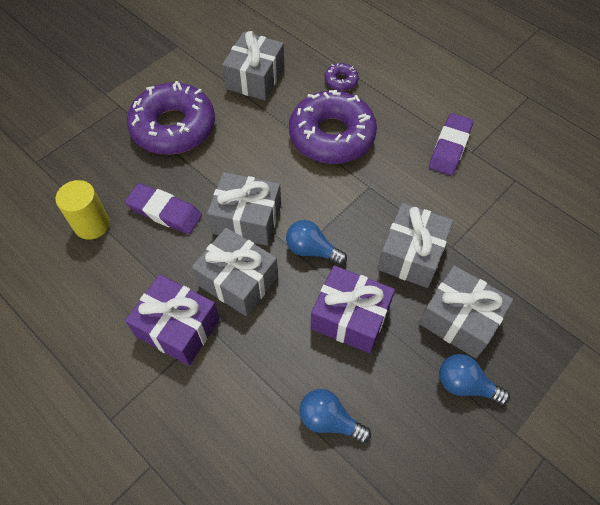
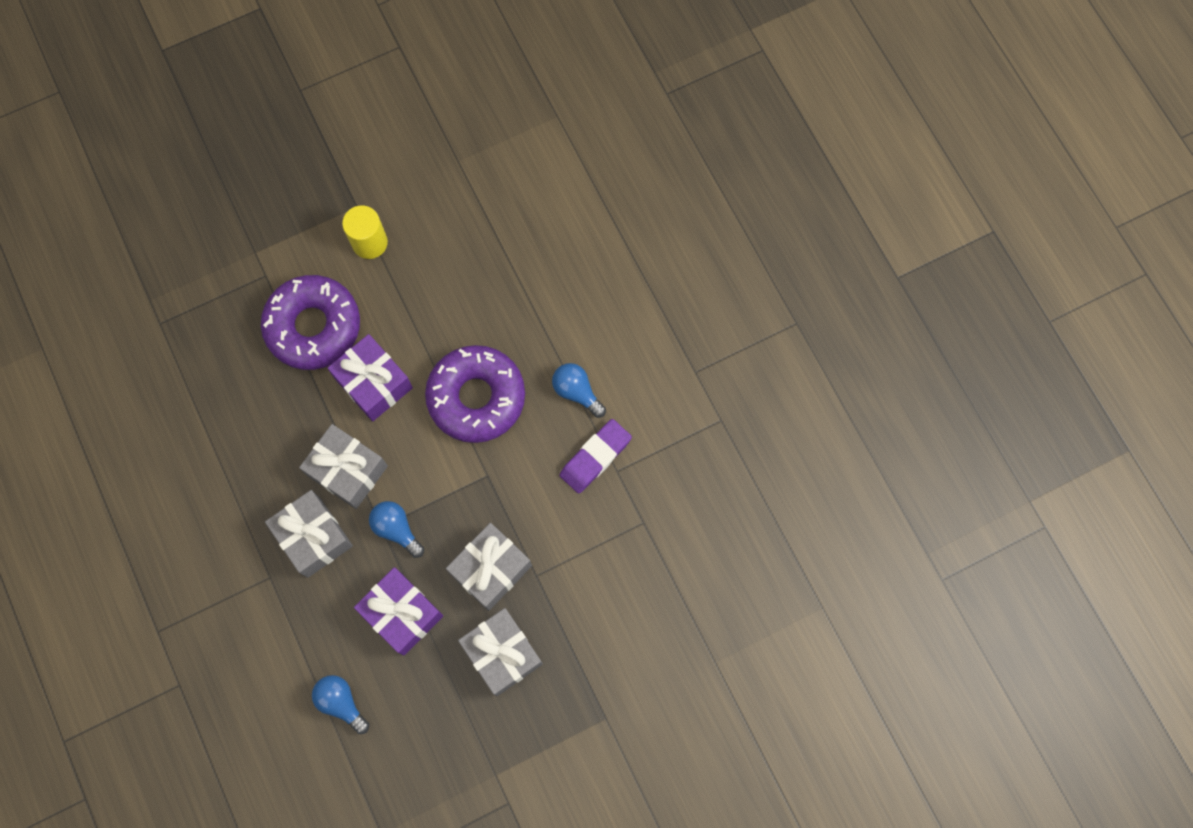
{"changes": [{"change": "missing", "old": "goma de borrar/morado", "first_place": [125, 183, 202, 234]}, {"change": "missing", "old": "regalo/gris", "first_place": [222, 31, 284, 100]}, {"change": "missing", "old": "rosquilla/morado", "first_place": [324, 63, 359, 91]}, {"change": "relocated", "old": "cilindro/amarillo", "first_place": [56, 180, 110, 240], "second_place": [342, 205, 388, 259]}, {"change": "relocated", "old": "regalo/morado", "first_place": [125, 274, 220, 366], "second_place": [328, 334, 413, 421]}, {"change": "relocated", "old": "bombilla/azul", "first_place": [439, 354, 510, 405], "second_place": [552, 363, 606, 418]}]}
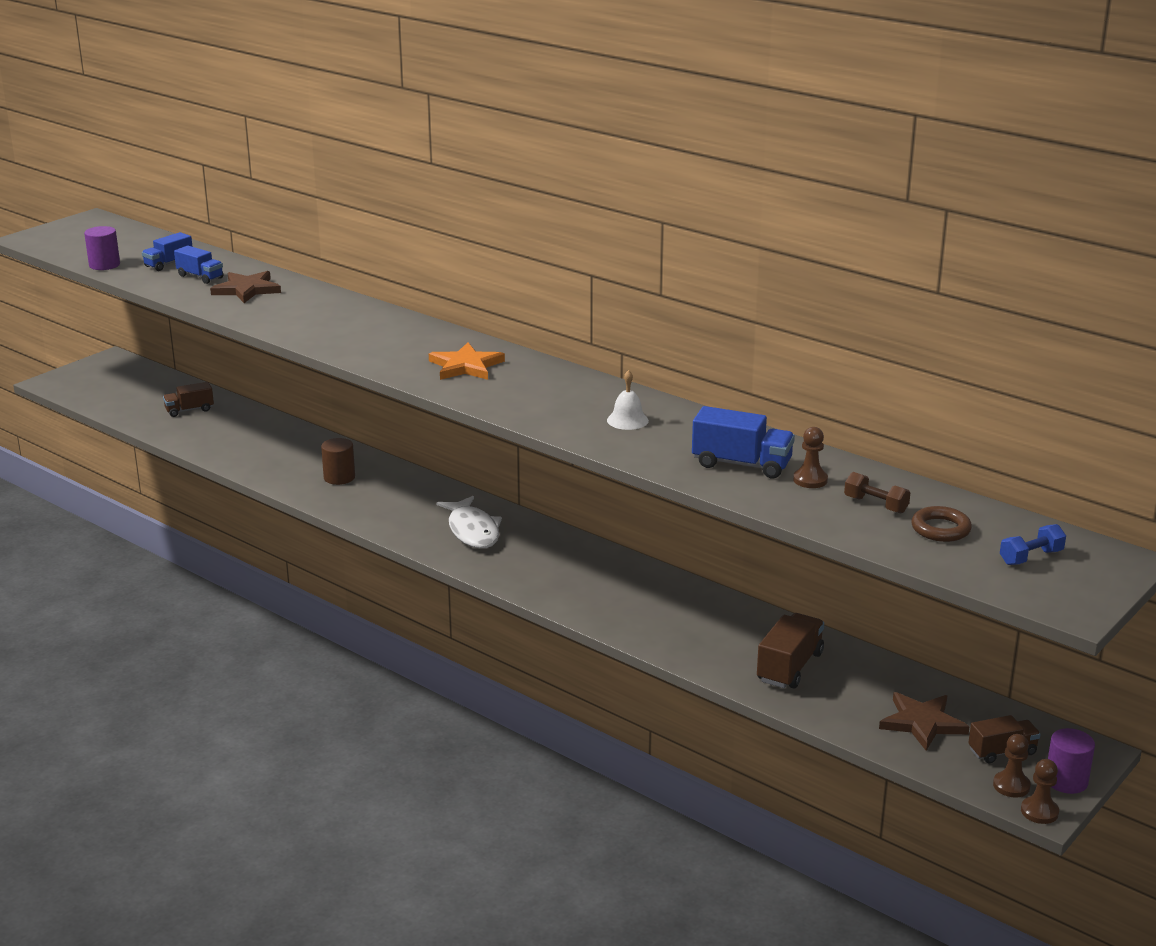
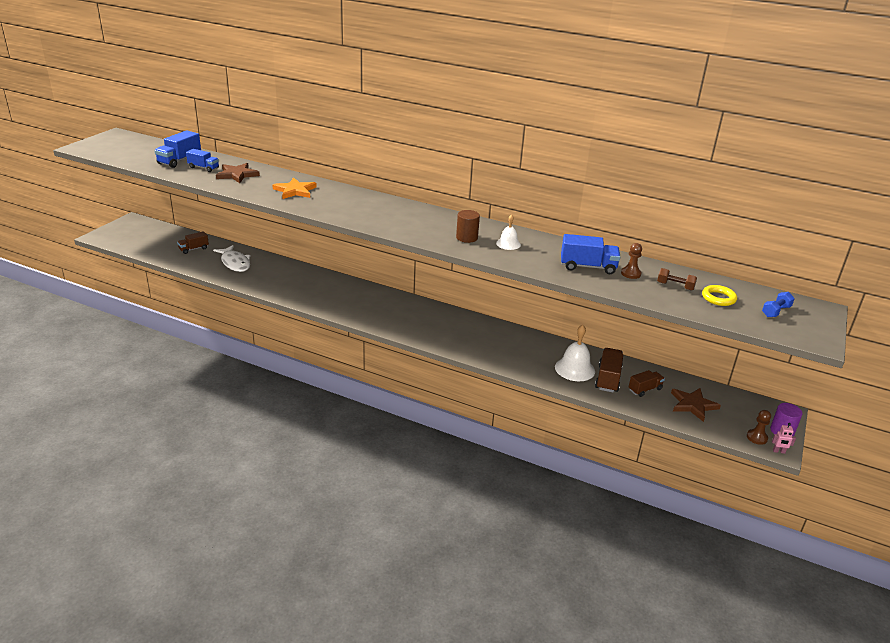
{"changes": [{"change": "missing", "old": "cilindro/morado", "first_place": [84, 226, 120, 270]}, {"change": "appeared", "new": "campana/blanco", "second_place": [555, 325, 595, 381]}, {"change": "relocated", "old": "cilindro/marrón", "first_place": [321, 438, 355, 485], "second_place": [456, 210, 480, 243]}, {"change": "relocated", "old": "estrella/naranja", "first_place": [429, 343, 505, 380], "second_place": [272, 178, 317, 199]}, {"change": "relocated", "old": "pez/blanco", "first_place": [437, 496, 502, 548], "second_place": [213, 245, 250, 272]}, {"change": "relocated", "old": "camión/marrón", "first_place": [968, 715, 1041, 763], "second_place": [629, 370, 665, 397]}, {"change": "exchanged", "old": "peón/marrón", "new": "robot/rosa", "first_place": [1021, 759, 1059, 824], "second_place": [772, 423, 796, 454]}, {"change": "colour", "old": "anillo/marrón", "new": "anillo/amarillo", "first_place": [911, 506, 972, 542], "second_place": [702, 285, 737, 306]}, {"change": "size", "old": "camión/azul", "first_place": [142, 232, 192, 271], "second_place": [154, 130, 201, 168], "factor": 1.51}]}
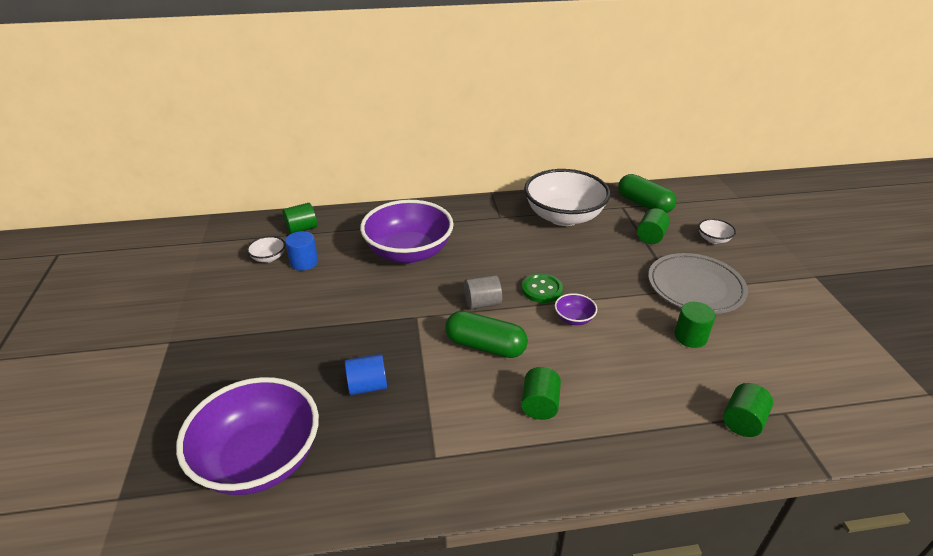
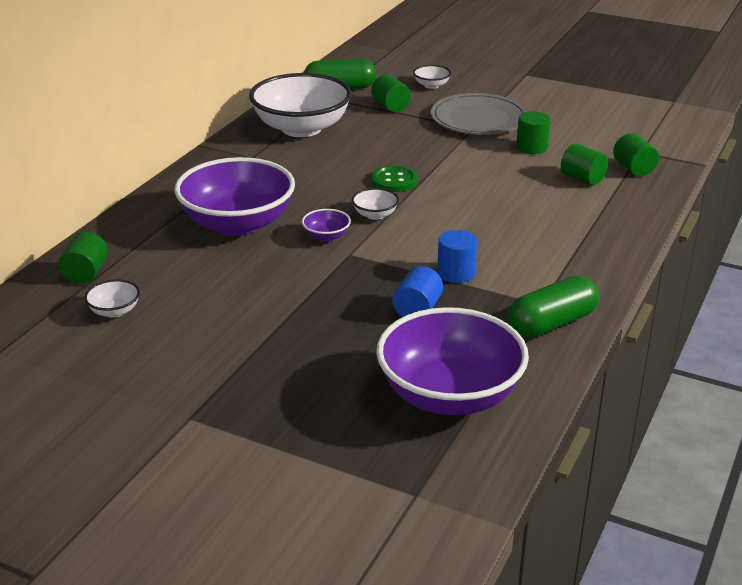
{"changes": [{"change": "relocated", "old": "cilindro/azul", "first_place": [285, 231, 318, 271], "second_place": [437, 230, 477, 283]}, {"change": "relocated", "old": "cápsula/verde", "first_place": [445, 311, 528, 358], "second_place": [508, 276, 599, 338]}, {"change": "relocated", "old": "cilindro/verde", "first_place": [521, 367, 561, 420], "second_place": [561, 143, 608, 185]}, {"change": "relocated", "old": "cuenco/morado", "first_place": [555, 293, 597, 325], "second_place": [302, 209, 351, 242]}, {"change": "exchanged", "old": "cilindro/gris", "new": "cuenco/blanco", "first_place": [464, 275, 502, 309], "second_place": [352, 188, 399, 220]}]}
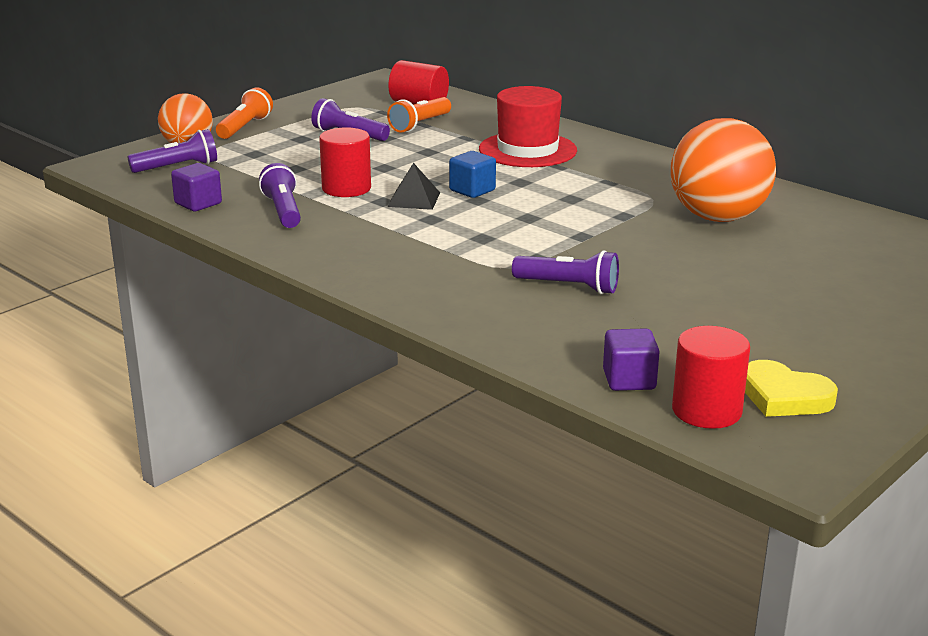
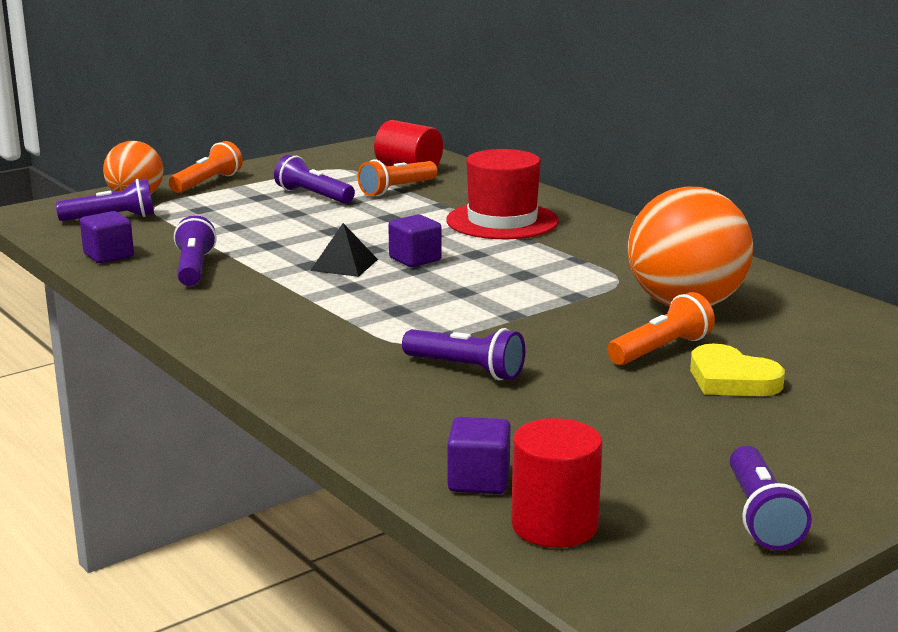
{"changes": [{"change": "missing", "old": "cilindro/rojo", "first_place": [319, 127, 371, 197]}, {"change": "appeared", "new": "lámpara de mano/naranja", "second_place": [607, 292, 715, 365]}, {"change": "appeared", "new": "lámpara de mano/morado", "second_place": [730, 446, 812, 550]}, {"change": "relocated", "old": "corazón/amarillo", "first_place": [745, 360, 838, 417], "second_place": [690, 344, 785, 396]}, {"change": "colour", "old": "cubo/azul", "new": "cubo/morado", "first_place": [449, 151, 496, 198], "second_place": [388, 214, 442, 267]}]}
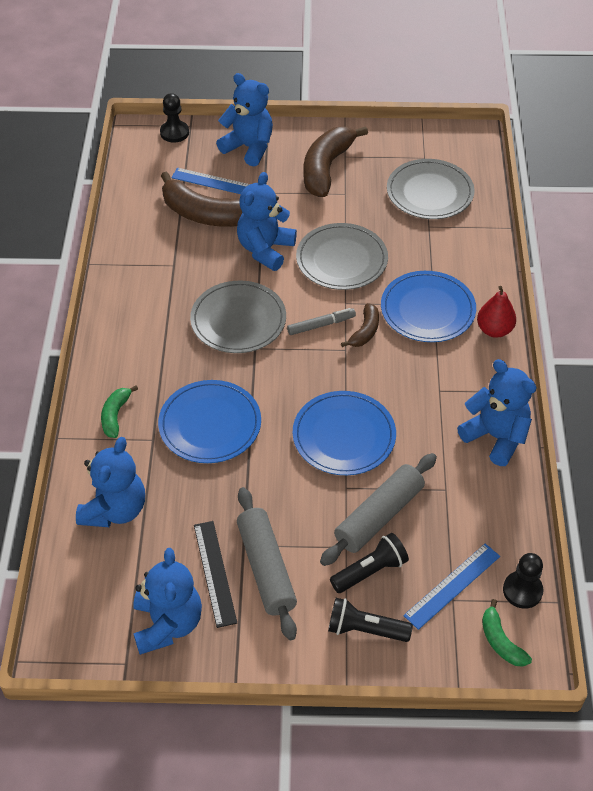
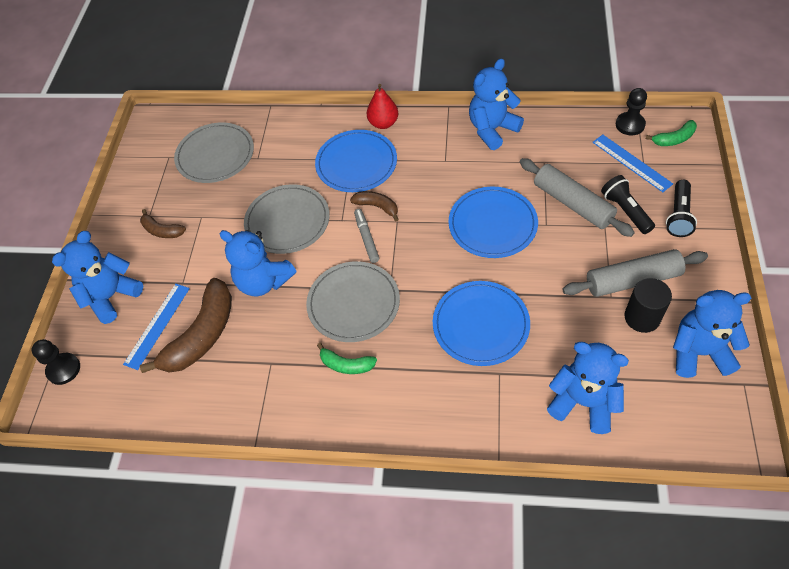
{"changes": [{"change": "relocated", "old": "plátano/verde", "first_place": [101, 385, 138, 438], "second_place": [317, 343, 377, 374]}, {"change": "exchanged", "old": "regla/negro", "new": "cilindro/negro", "first_place": [194, 521, 237, 628], "second_place": [624, 278, 672, 333]}, {"change": "size", "old": "plátano/marrón", "first_place": [303, 126, 368, 197], "second_place": [140, 209, 186, 238], "factor": 0.51}]}
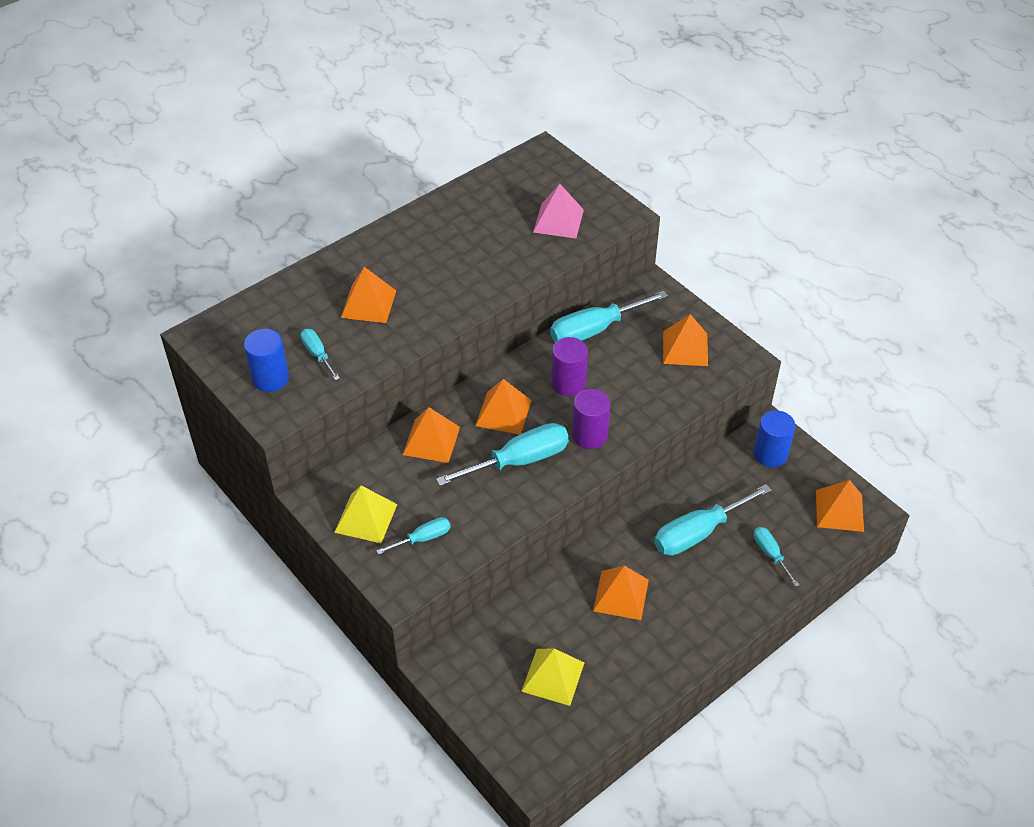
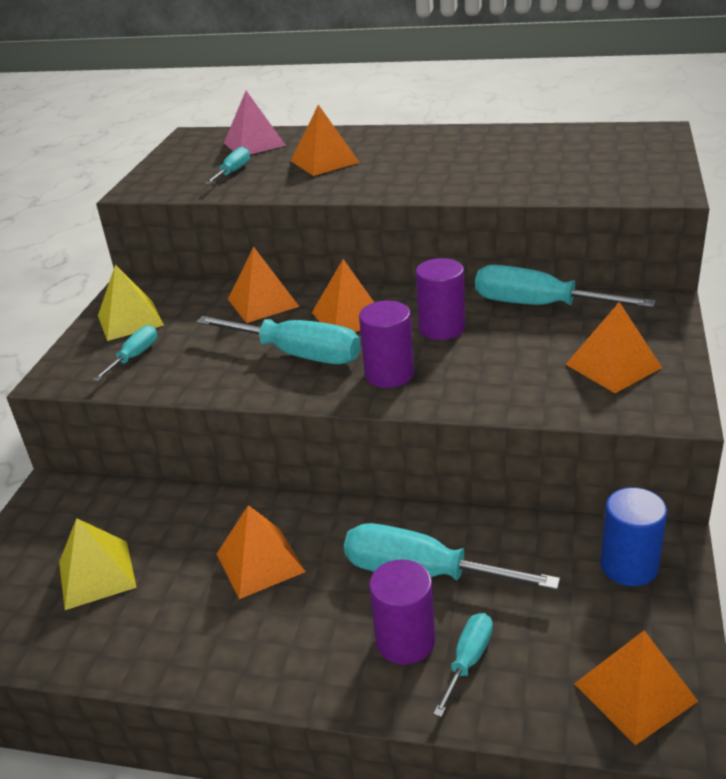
{"changes": [{"change": "missing", "old": "cilindro/azul", "first_place": [244, 329, 289, 392]}, {"change": "appeared", "new": "cilindro/morado", "second_place": [369, 559, 435, 665]}, {"change": "relocated", "old": "pirámide/rosa", "first_place": [533, 184, 584, 238], "second_place": [224, 91, 286, 155]}, {"change": "spun", "old": "destornillador/turquesa", "first_place": [376, 517, 450, 555], "second_place": [93, 325, 157, 382], "degrees": -90}]}
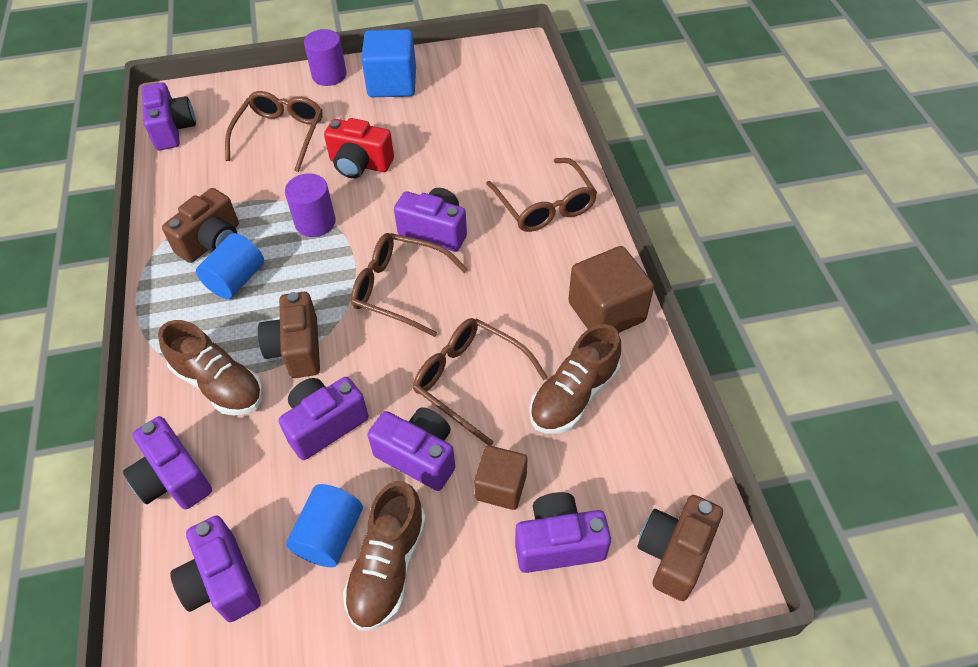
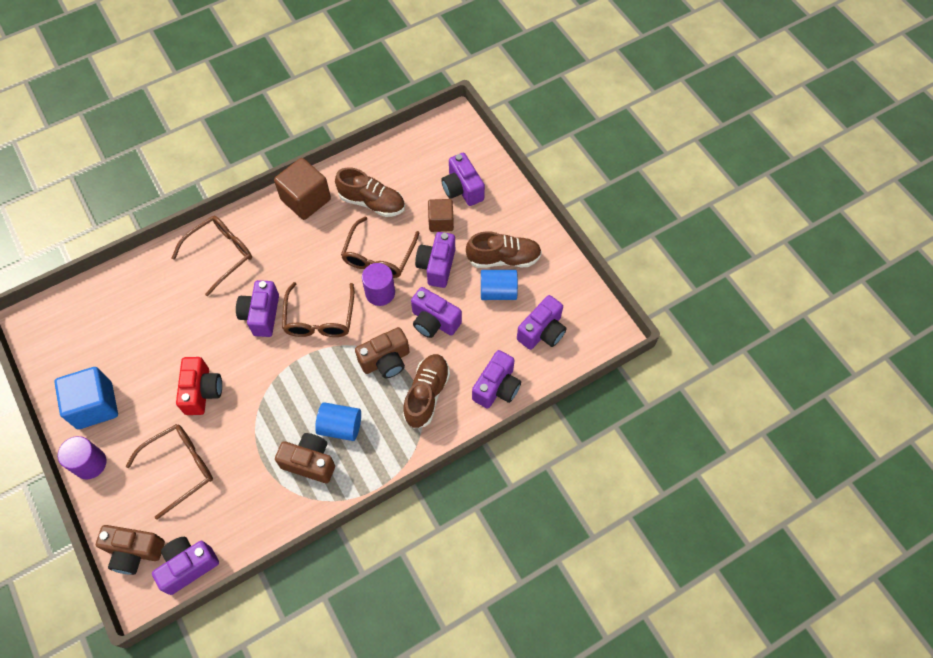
{"changes": [{"change": "relocated", "old": "cilindro/morado", "first_place": [285, 173, 336, 237], "second_place": [362, 263, 395, 306]}, {"change": "relocated", "old": "cámara/marrón", "first_place": [637, 495, 723, 601], "second_place": [96, 525, 165, 575]}, {"change": "spun", "old": "gafas/marrón", "first_place": [225, 91, 323, 172], "second_place": [126, 424, 213, 520], "degrees": 150}]}
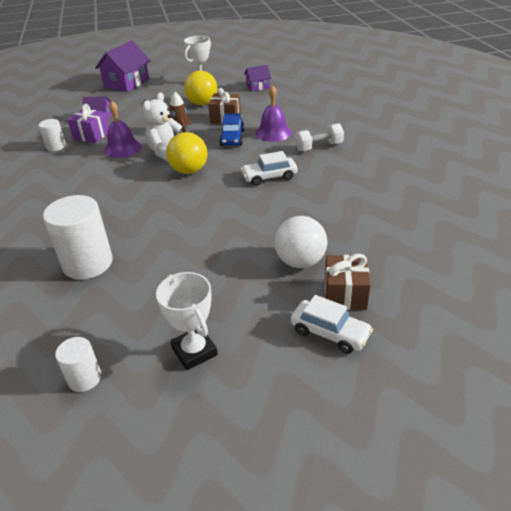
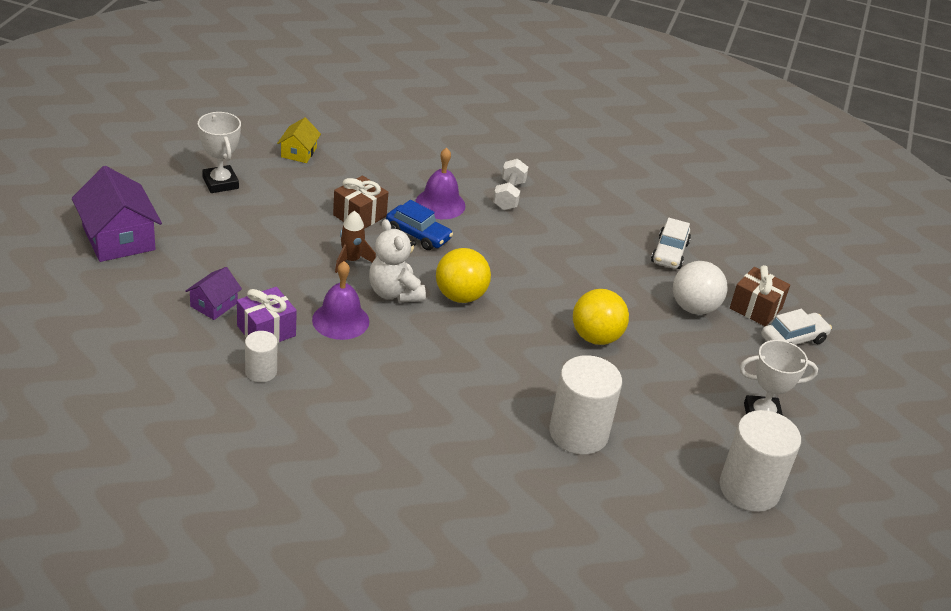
{"changes": [{"change": "relocated", "old": "pelota/amarillo", "first_place": [184, 71, 217, 105], "second_place": [573, 289, 629, 345]}, {"change": "relocated", "old": "coche/blanco", "first_place": [241, 151, 297, 186], "second_place": [651, 218, 691, 269]}, {"change": "colour", "old": "casa/morado", "new": "casa/amarillo", "first_place": [244, 65, 271, 91], "second_place": [277, 117, 321, 163]}, {"change": "size", "old": "cilindro/blanco", "first_place": [55, 337, 101, 392], "second_place": [720, 410, 801, 512], "factor": 1.88}]}
